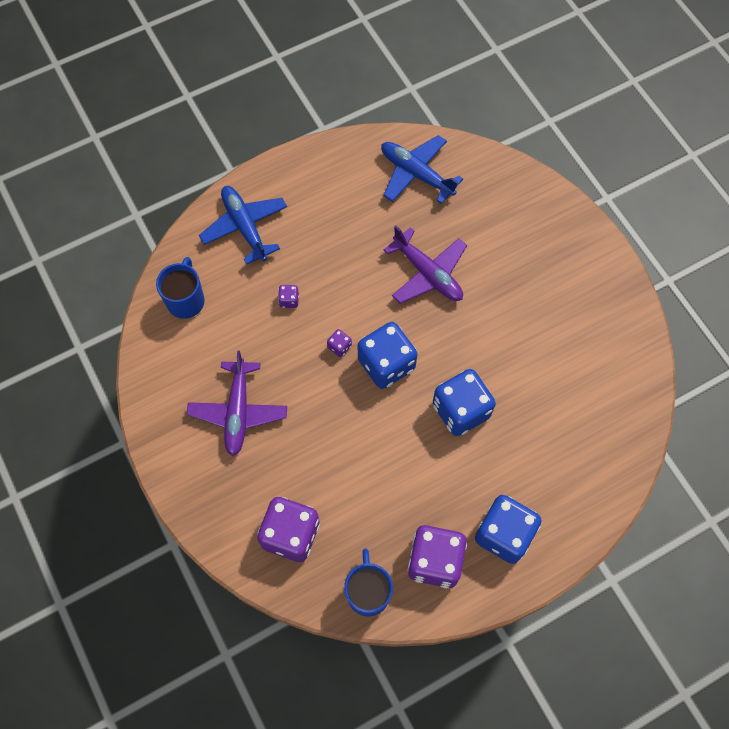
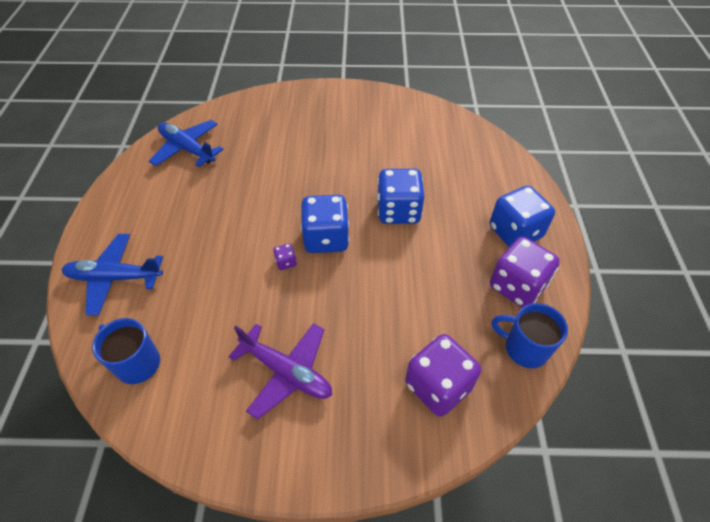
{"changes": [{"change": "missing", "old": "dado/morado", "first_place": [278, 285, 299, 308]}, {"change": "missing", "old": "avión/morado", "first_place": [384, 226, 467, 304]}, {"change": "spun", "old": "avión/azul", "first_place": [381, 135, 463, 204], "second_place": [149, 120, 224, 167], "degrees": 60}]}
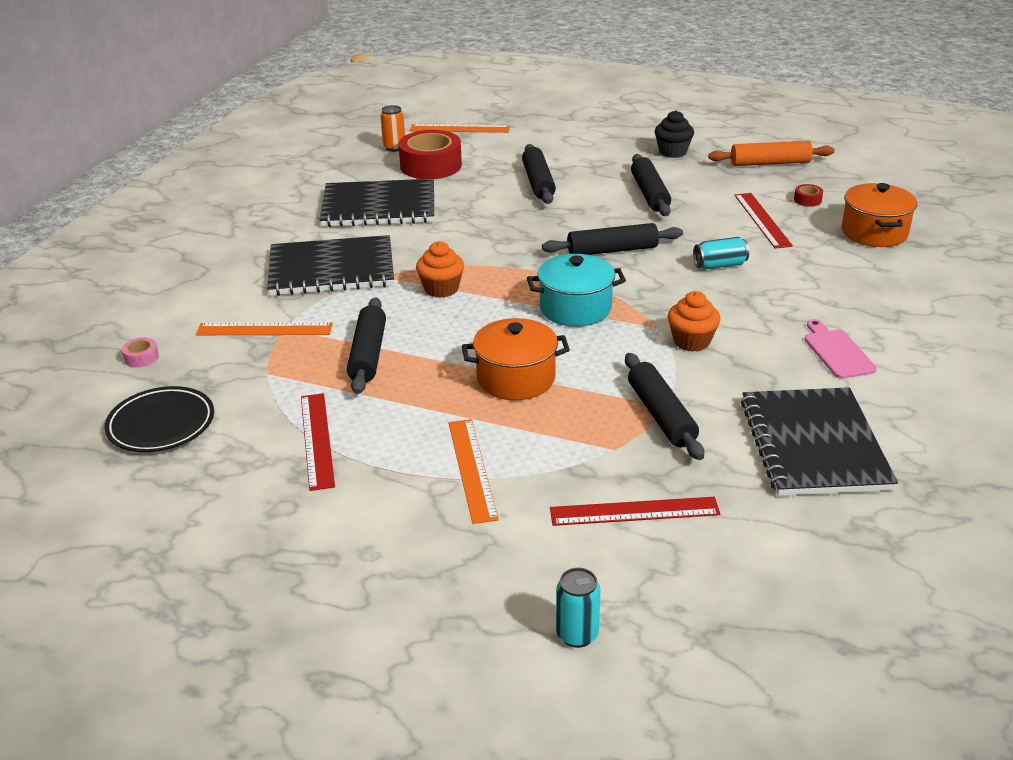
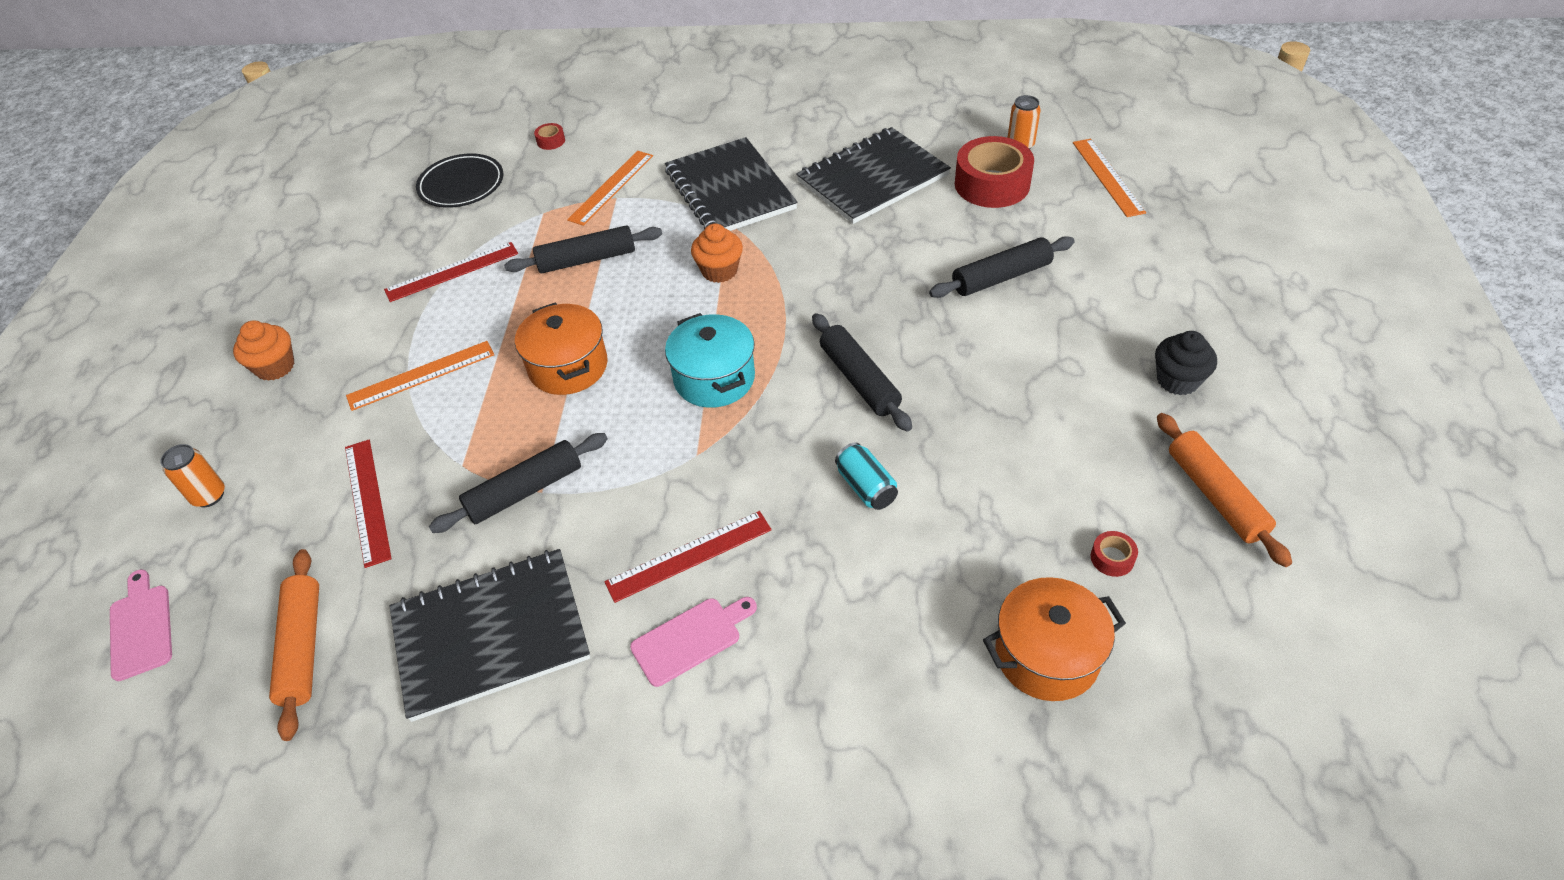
{"changes": [{"change": "missing", "old": "rodillo/negro", "first_place": [631, 154, 671, 216]}, {"change": "appeared", "new": "tabla de cortar/rosa", "second_place": [110, 569, 172, 681]}, {"change": "appeared", "new": "rodillo/naranja", "second_place": [269, 549, 319, 741]}, {"change": "relocated", "old": "magdalena/naranja", "first_place": [668, 291, 720, 352], "second_place": [233, 321, 295, 381]}, {"change": "relocated", "old": "regla/rojo", "first_place": [734, 193, 793, 248], "second_place": [604, 511, 772, 603]}, {"change": "colour", "old": "cinta adhesiva/rosa", "new": "cinta adhesiva/rojo", "first_place": [122, 337, 159, 368], "second_place": [534, 123, 565, 150]}, {"change": "colour", "old": "lata/turquesa", "new": "lata/naranja", "first_place": [556, 568, 600, 648], "second_place": [160, 444, 225, 507]}, {"change": "spun", "old": "regla/naranja", "first_place": [196, 322, 333, 335], "second_place": [567, 151, 653, 226], "degrees": 45}, {"change": "spun", "old": "cuaderno/negro", "first_place": [320, 179, 434, 227], "second_place": [796, 127, 951, 224], "degrees": 75}]}
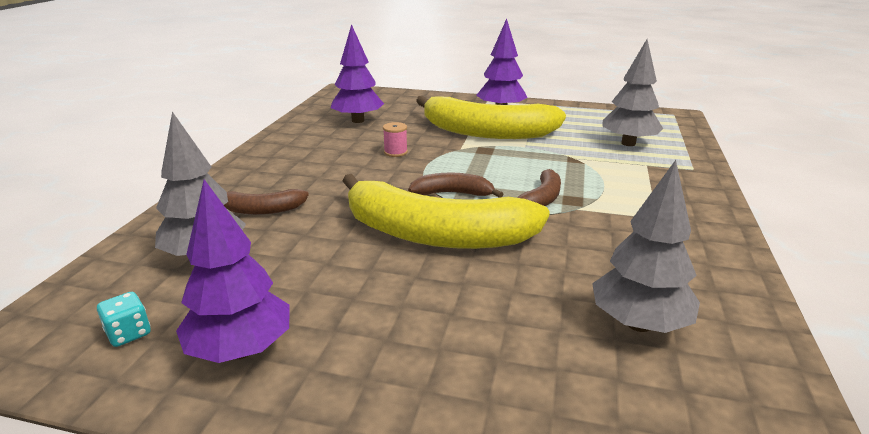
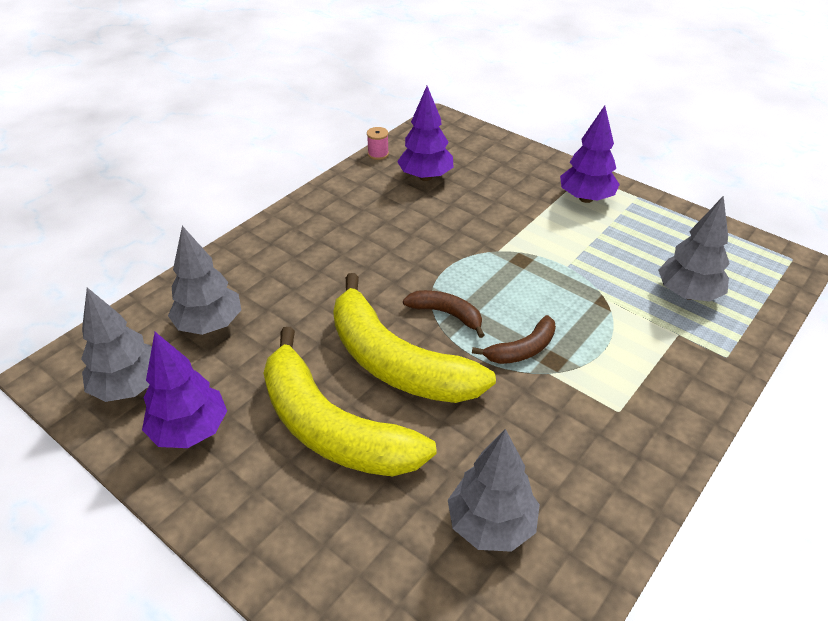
{"changes": [{"change": "missing", "old": "plátano/marrón", "first_place": [224, 189, 309, 215]}, {"change": "relocated", "old": "carrete/rosa", "first_place": [383, 122, 408, 157], "second_place": [367, 127, 389, 160]}, {"change": "relocated", "old": "plátano/amarillo", "first_place": [416, 96, 566, 139], "second_place": [264, 327, 437, 477]}, {"change": "exchanged", "old": "dado/turquesa", "new": "árbol/gris", "first_place": [97, 292, 151, 347], "second_place": [81, 288, 152, 402]}]}
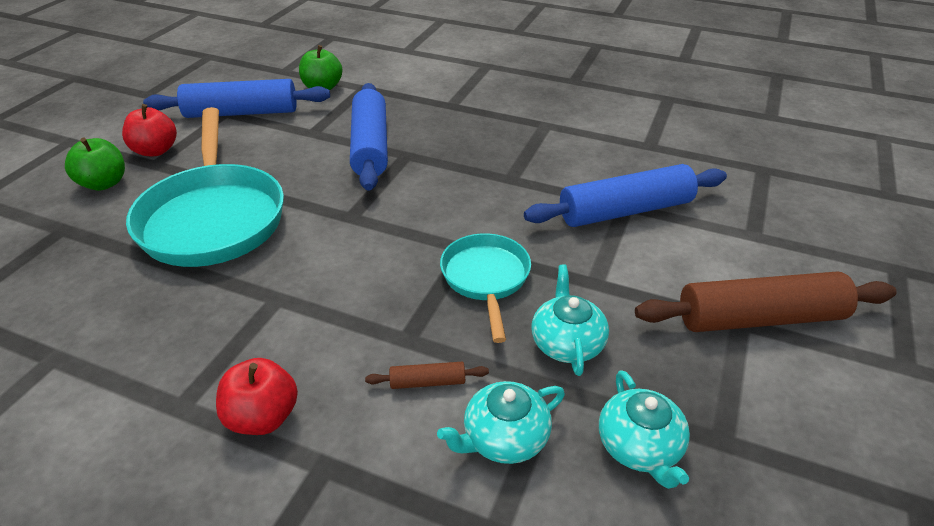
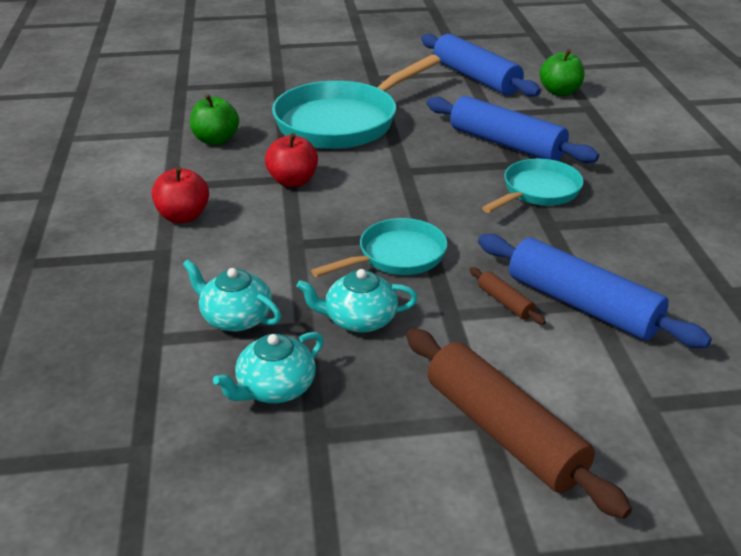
{"changes": [{"change": "appeared", "new": "sartén/turquesa", "second_place": [482, 159, 584, 213]}, {"change": "relocated", "old": "manzana/verde", "first_place": [65, 138, 125, 191], "second_place": [190, 94, 239, 145]}, {"change": "relocated", "old": "manzana/rojo", "first_place": [122, 104, 177, 156], "second_place": [265, 133, 318, 187]}, {"change": "relocated", "old": "rodillo/marrón", "first_place": [365, 362, 489, 389], "second_place": [470, 267, 546, 325]}, {"change": "spun", "old": "rodillo/azul", "first_place": [350, 83, 388, 191], "second_place": [426, 96, 599, 163], "degrees": 75}, {"change": "spun", "old": "tetera/turquesa", "first_place": [532, 264, 609, 376], "second_place": [297, 269, 418, 333], "degrees": -150}]}
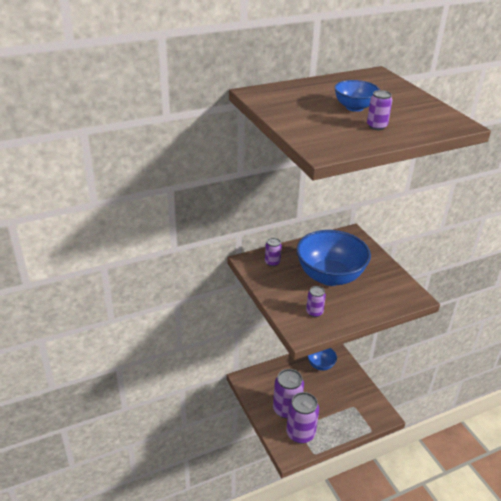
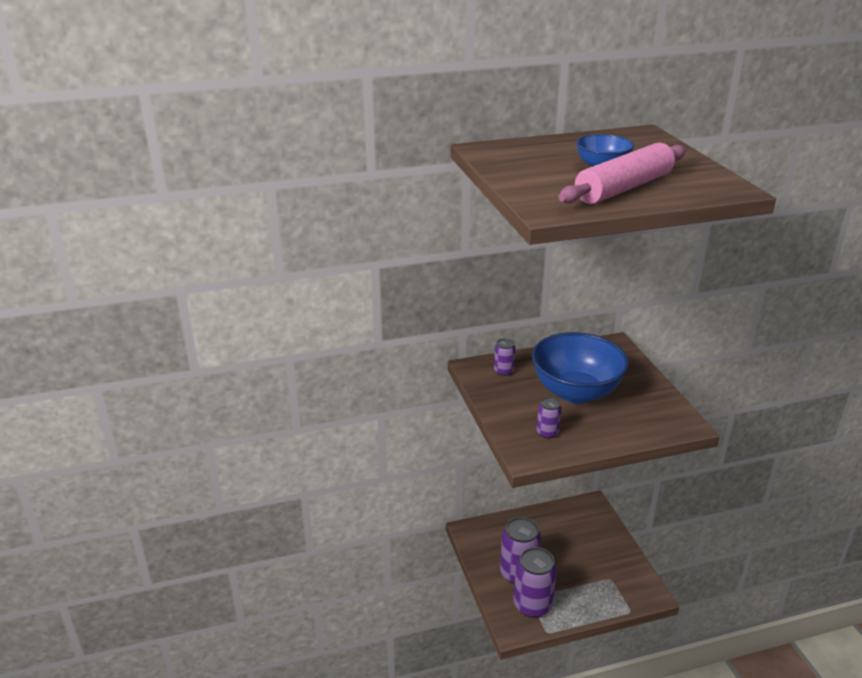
{"changes": [{"change": "missing", "old": "cuenco/azul", "first_place": [307, 348, 337, 371]}, {"change": "exchanged", "old": "lata/morado", "new": "rodillo/rosa", "first_place": [367, 90, 392, 130], "second_place": [558, 143, 686, 204]}]}
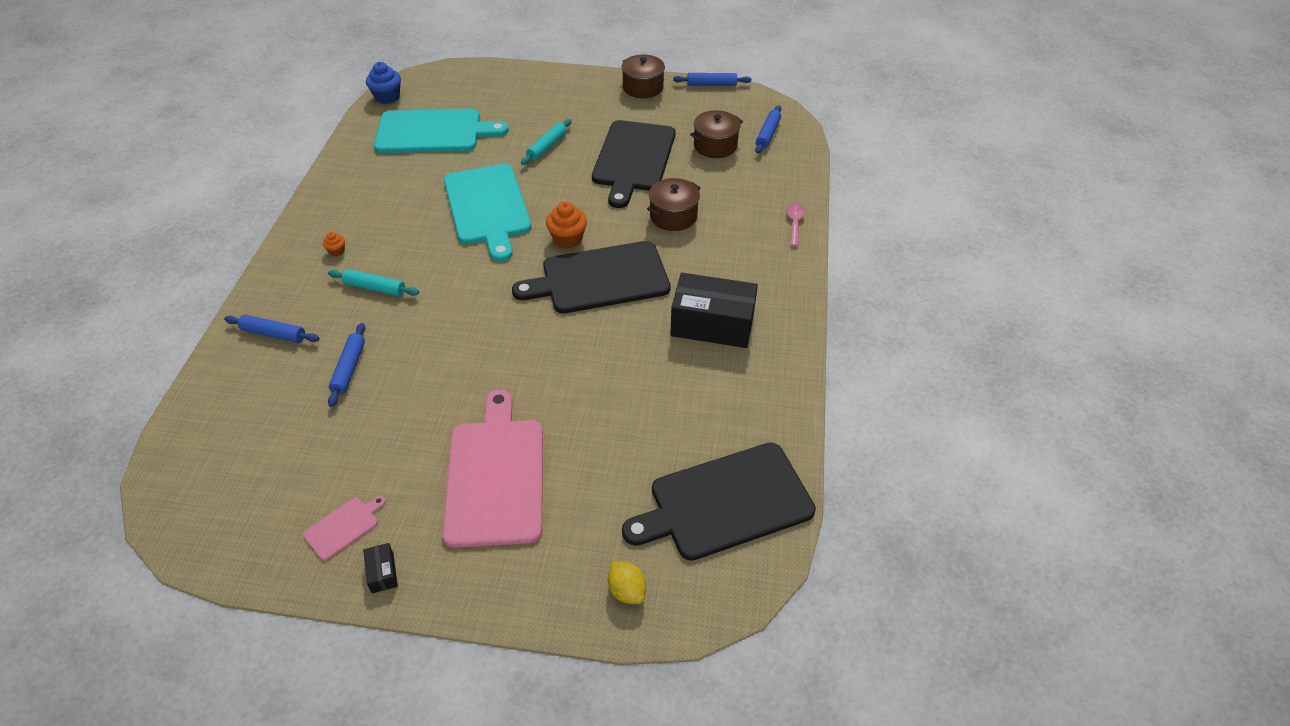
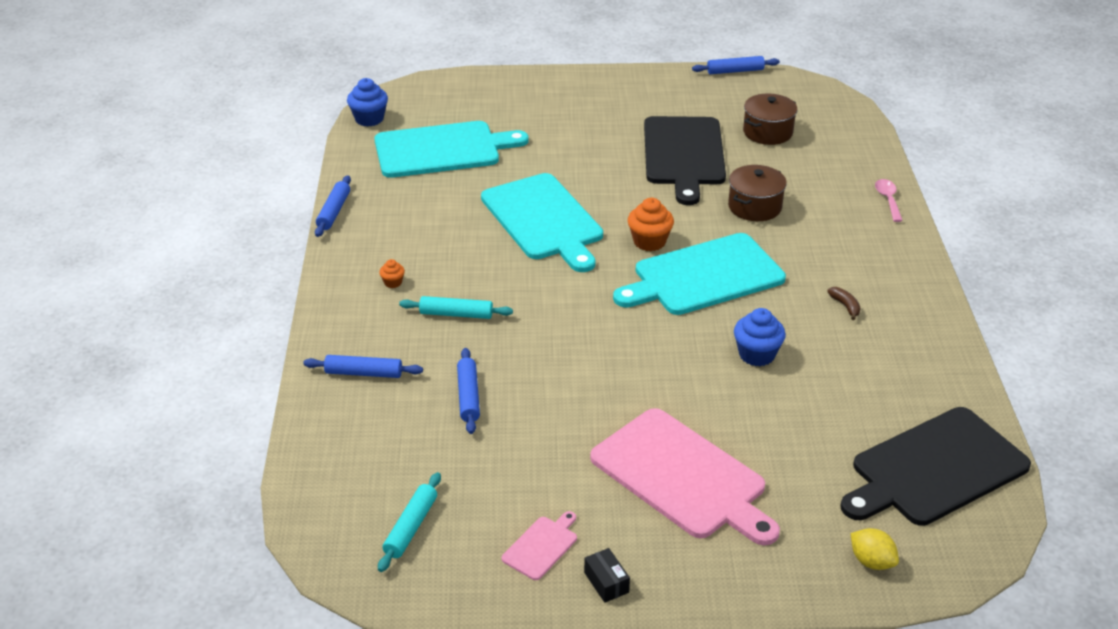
{"changes": [{"change": "missing", "old": "olla/marrón", "first_place": [621, 55, 665, 98]}, {"change": "appeared", "new": "magdalena/azul", "second_place": [734, 308, 786, 366]}, {"change": "relocated", "old": "rodillo/turquesa", "first_place": [521, 119, 572, 165], "second_place": [378, 472, 441, 572]}, {"change": "relocated", "old": "rodillo/azul", "first_place": [755, 105, 781, 154], "second_place": [315, 175, 351, 237]}, {"change": "exchanged", "old": "caja/negro", "new": "plátano/marrón", "first_place": [670, 273, 758, 348], "second_place": [827, 287, 861, 320]}, {"change": "colour", "old": "tabla de cortar/negro", "new": "tabla de cortar/turquesa", "first_place": [512, 241, 671, 313], "second_place": [613, 233, 786, 315]}, {"change": "spun", "old": "tabla de cortar/rosa", "first_place": [443, 389, 543, 548], "second_place": [590, 408, 780, 545], "degrees": 150}]}
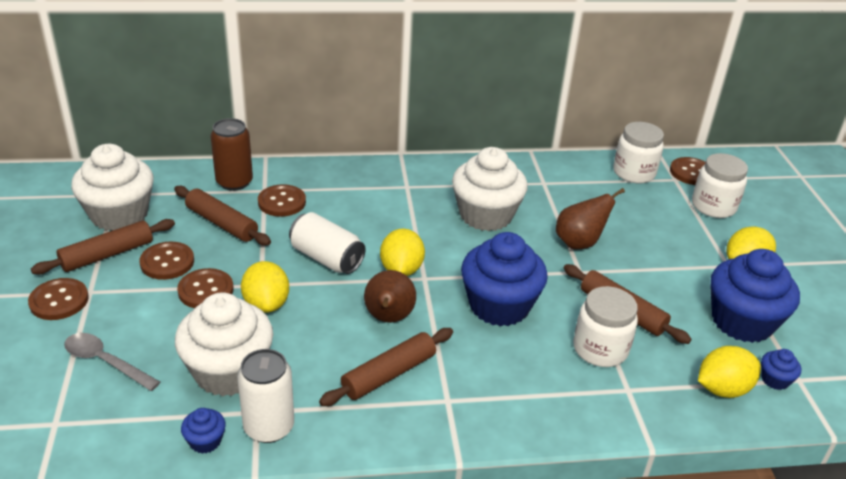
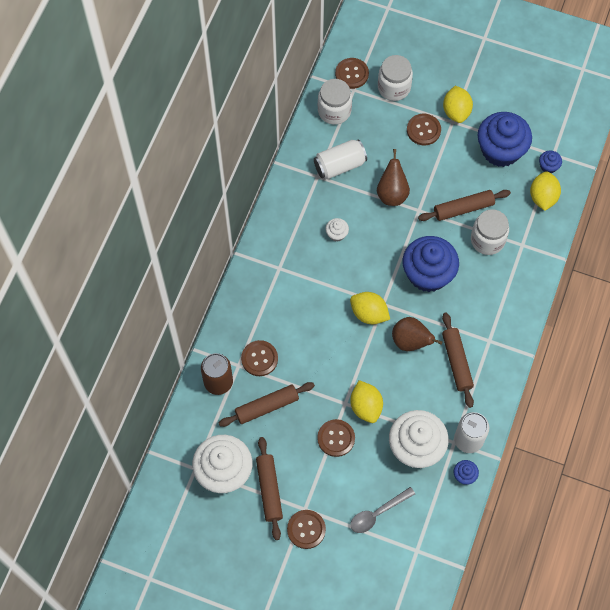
{"changes": [{"change": "relocated", "old": "botón/marrón", "first_place": [139, 242, 194, 280], "second_place": [407, 114, 441, 145]}, {"change": "relocated", "old": "lata/blanco", "first_place": [289, 212, 365, 274], "second_place": [314, 139, 367, 179]}, {"change": "spun", "old": "limón/amarillo", "first_place": [241, 261, 289, 313], "second_place": [351, 380, 383, 423], "degrees": 60}, {"change": "size", "old": "magdalena/blanco", "first_place": [452, 147, 528, 231], "second_place": [325, 218, 349, 242], "factor": 0.42}]}
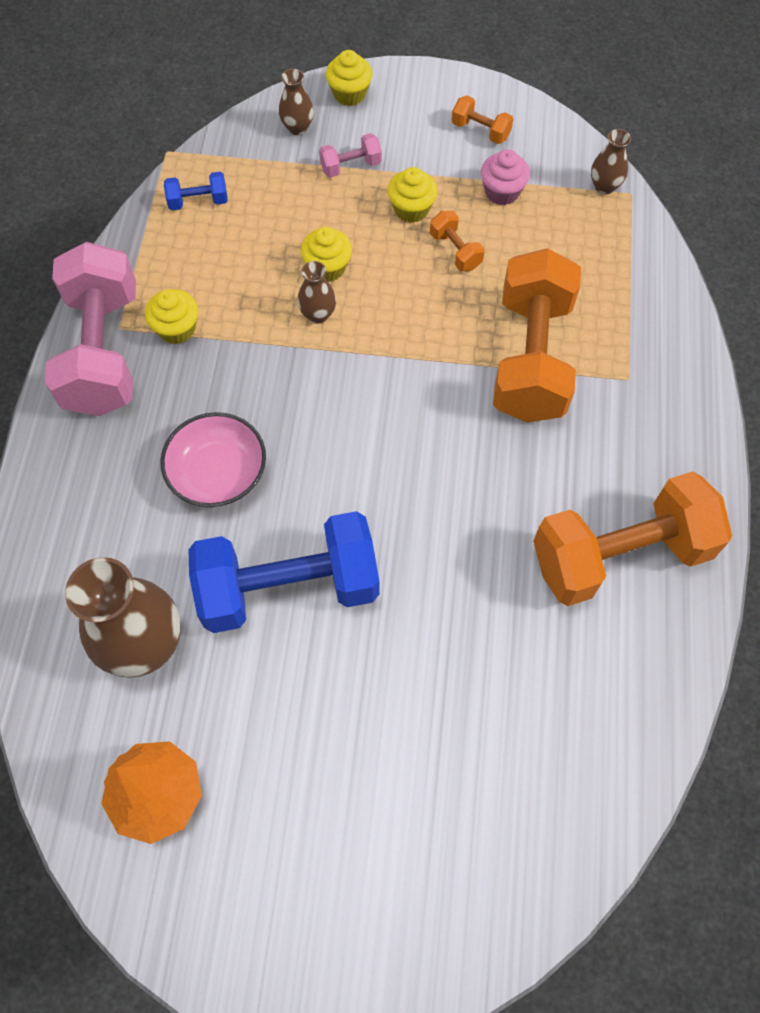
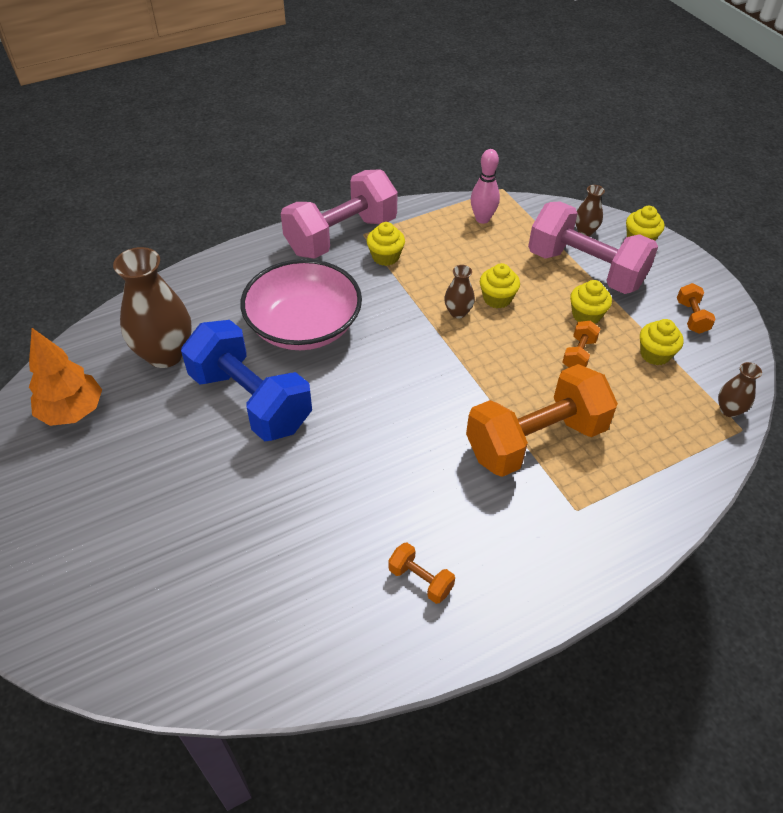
{"changes": [{"change": "exchanged", "old": "mancuerna/azul", "new": "bolo/rosa", "first_place": [164, 172, 228, 210], "second_place": [471, 149, 500, 224]}, {"change": "colour", "old": "magdalena/rosa", "new": "magdalena/amarillo", "first_place": [481, 149, 530, 205], "second_place": [640, 319, 684, 365]}, {"change": "size", "old": "cuenco/rosa", "first_place": [161, 412, 266, 507], "second_place": [240, 259, 362, 350], "factor": 1.55}, {"change": "size", "old": "mancuerna/rosa", "first_place": [319, 133, 382, 178], "second_place": [528, 202, 658, 294], "factor": 2.43}, {"change": "size", "old": "mancuerna/naranja", "first_place": [533, 472, 732, 606], "second_place": [388, 542, 455, 604], "factor": 0.41}]}
